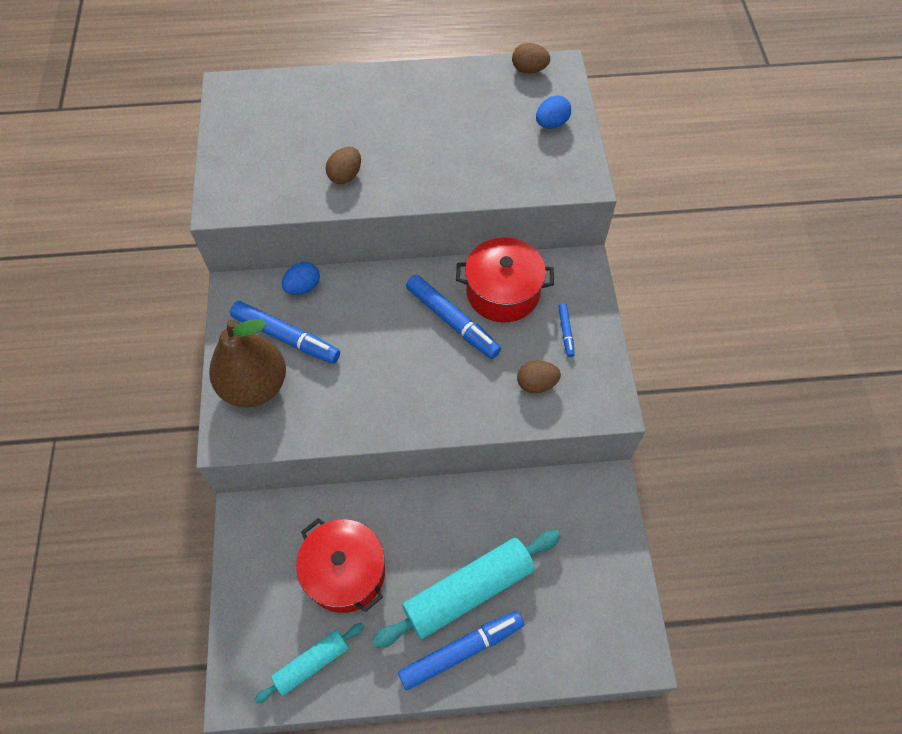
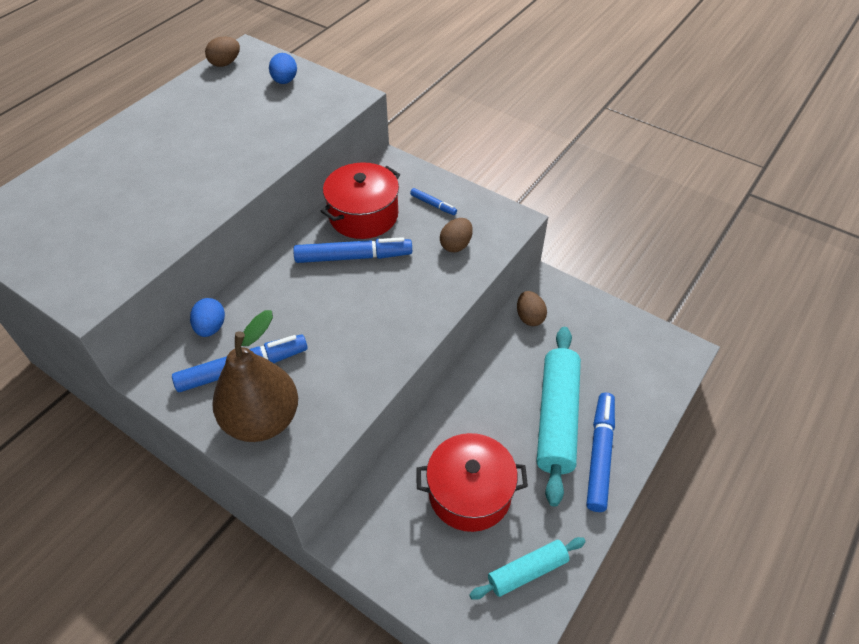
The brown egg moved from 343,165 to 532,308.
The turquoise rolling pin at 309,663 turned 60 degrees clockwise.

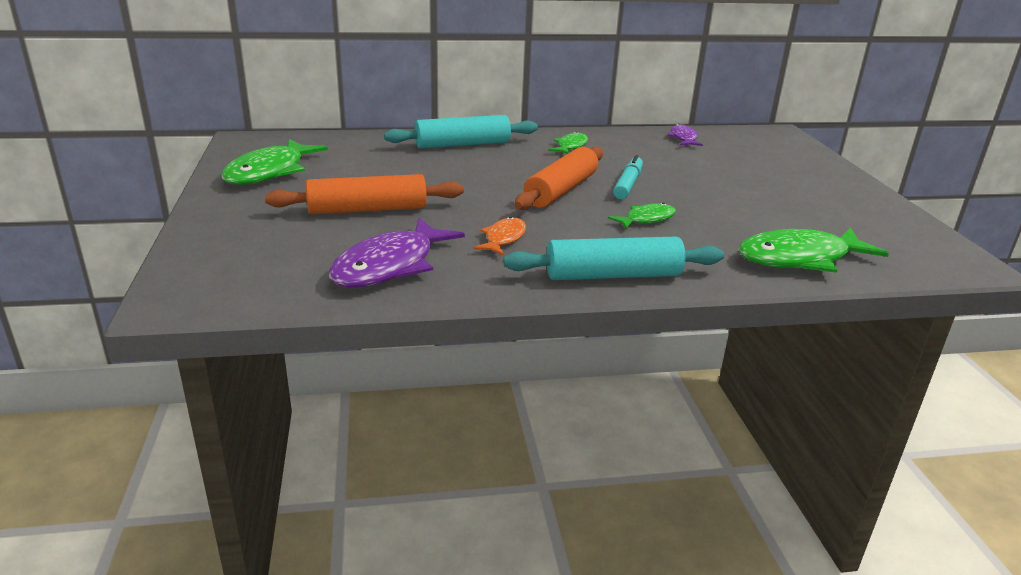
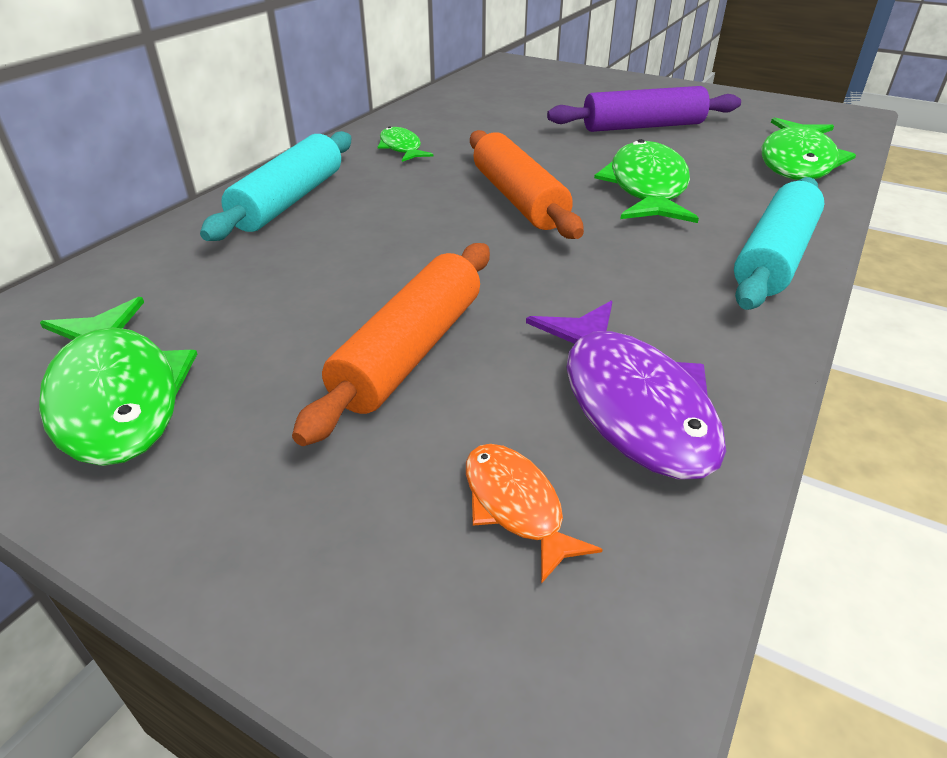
The turquoise marker at 628,177 disappeared.
The purple fish at 685,135 disappeared.
The purple rolling pin at 644,109 appeared.
The orange fish moved from 499,236 to 534,514.
The green fish at 642,216 changed to 1.87 times the size.

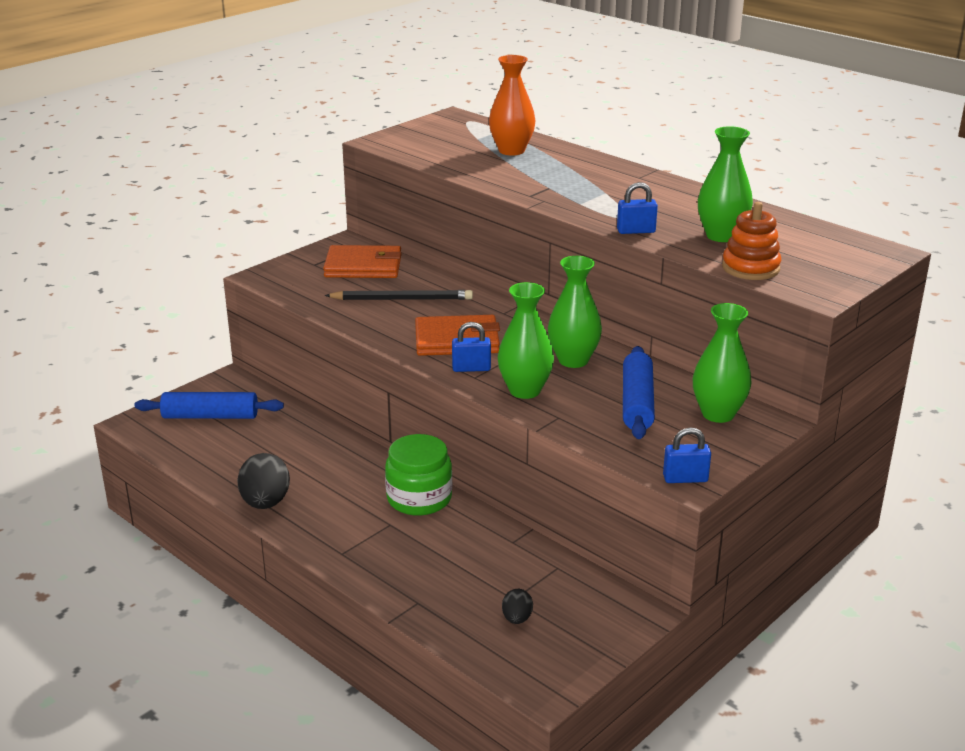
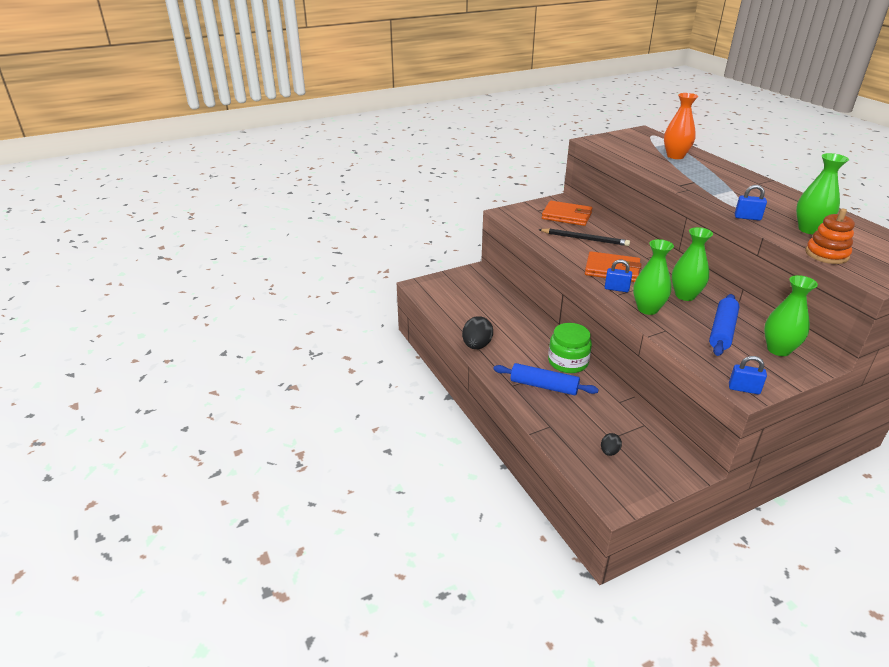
The blue rolling pin moved from 209,405 to 546,379.

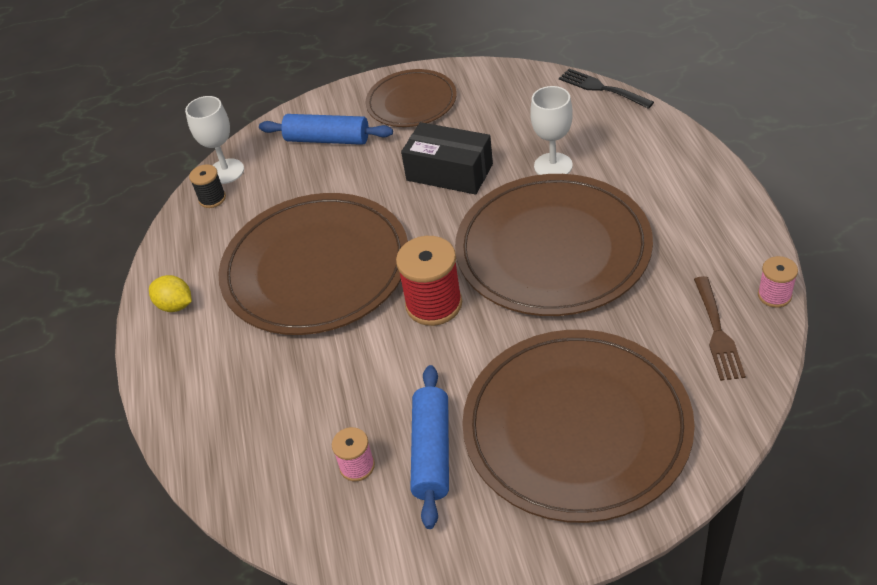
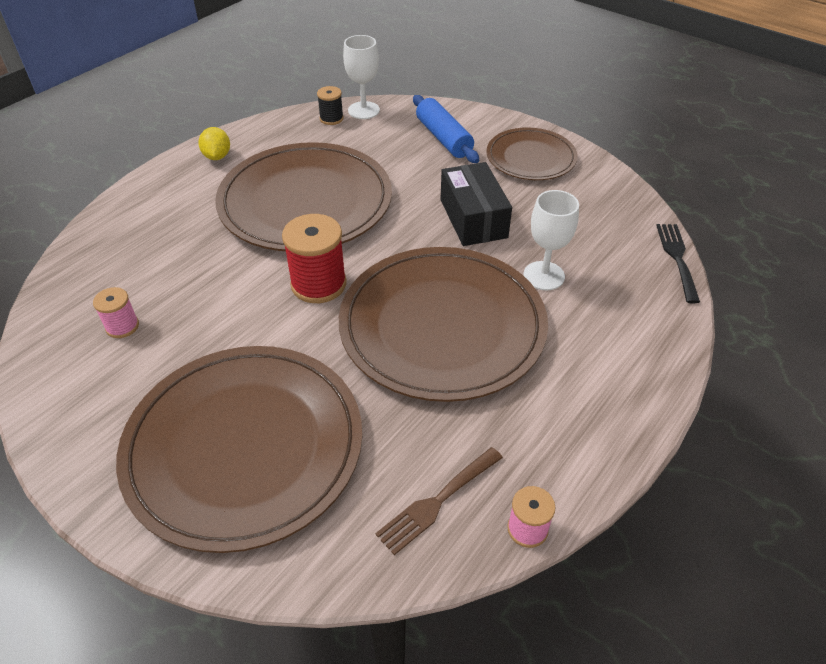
The blue rolling pin at 430,447 disappeared.

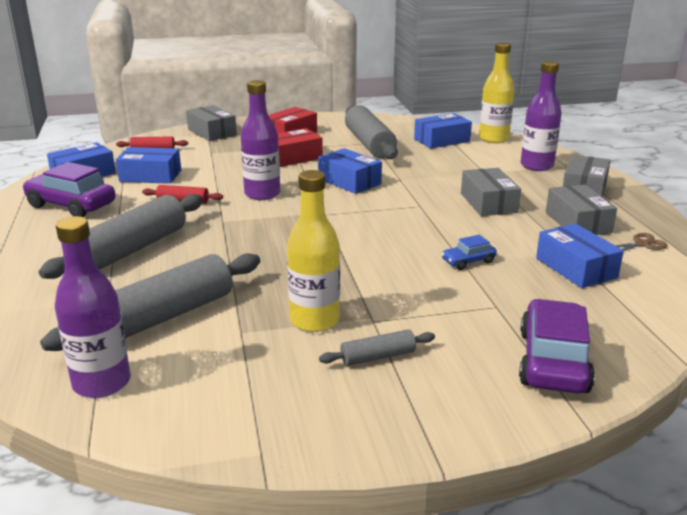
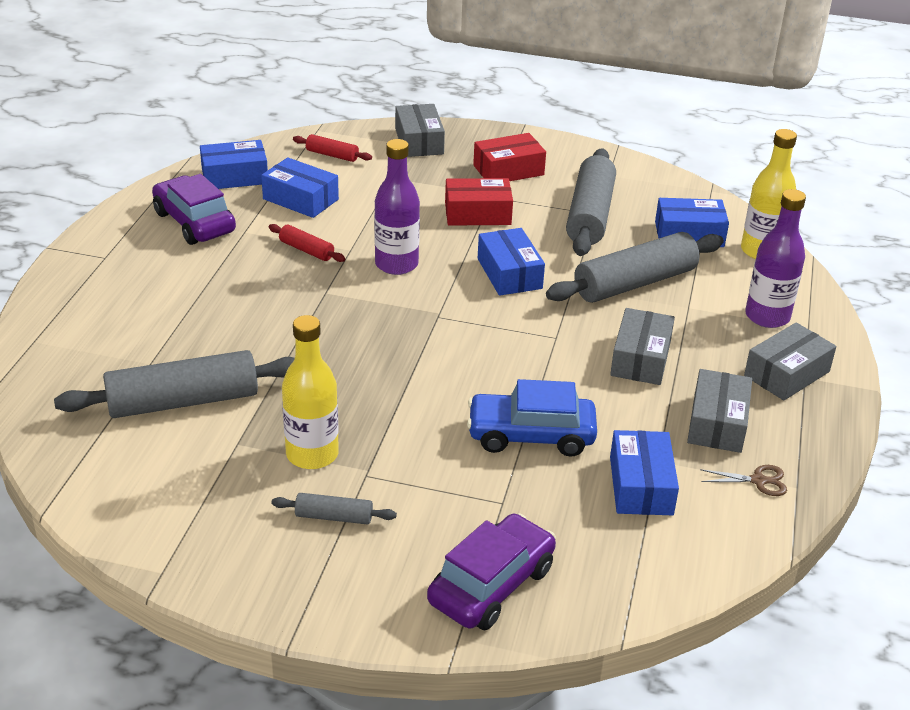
The purple bottle at 93,307 disappeared.
The grey rolling pin moved from 121,236 to 635,267.
The blue car at 469,252 changed to 2.00 times the size.

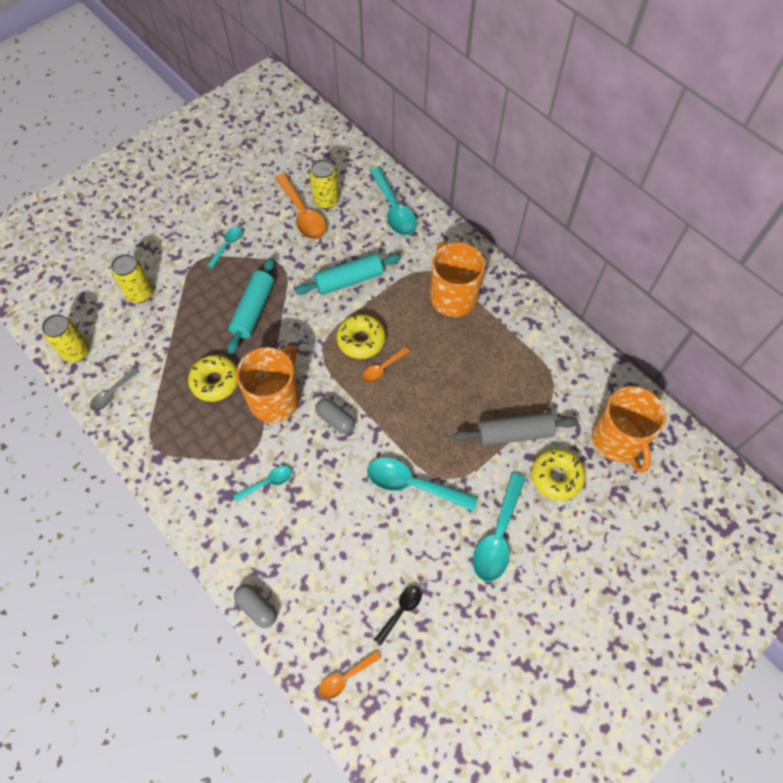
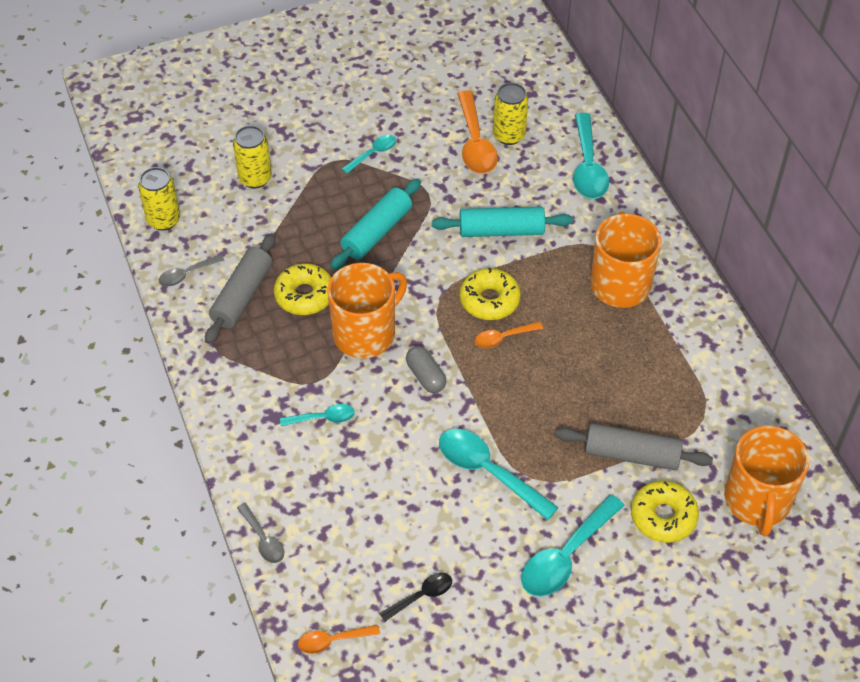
The grey rolling pin at 240,289 appeared.
The grey capsule at 255,606 was replaced by the grey spoon at 260,533.

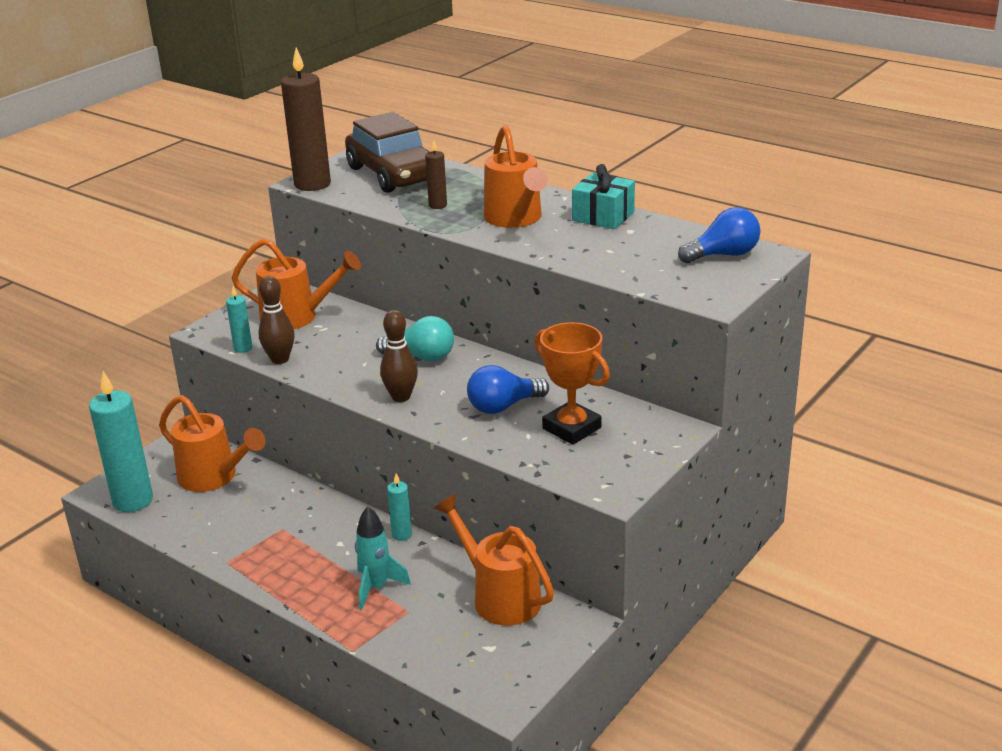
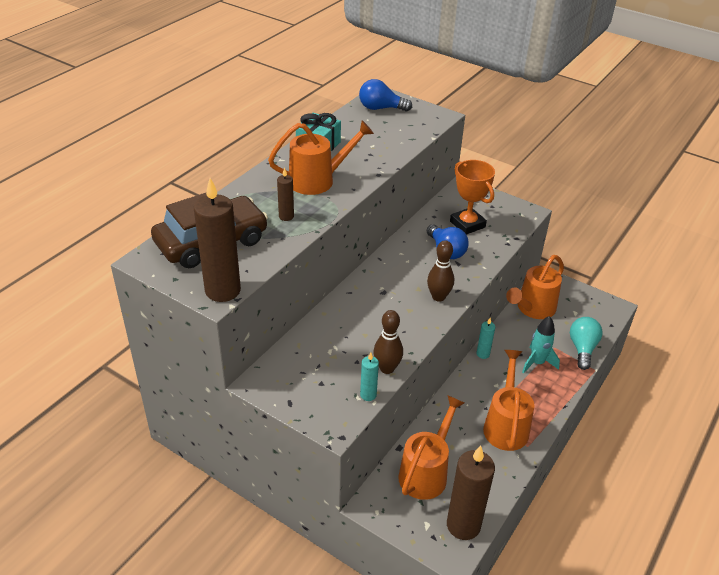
The orange watering can moved from 296,283 to 508,400.
The turquoise light bulb moved from 415,339 to 586,343.
The turquoise candle at 121,441 became the brown candle at 471,492.
The orange trophy at 572,383 turned 75 degrees counterclockwise.
The blue light bulb at 719,235 turned 60 degrees counterclockwise.

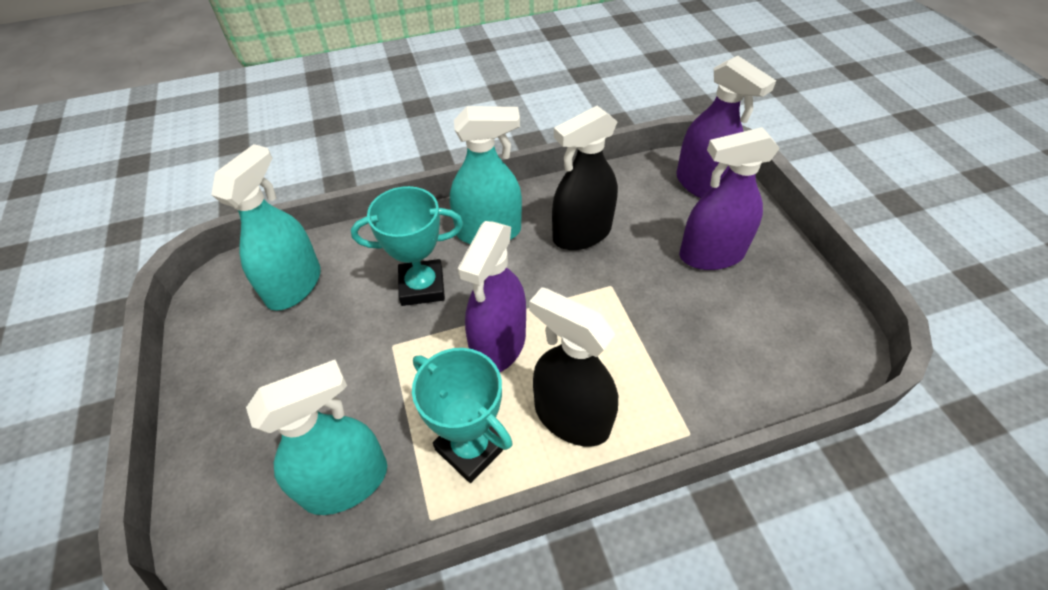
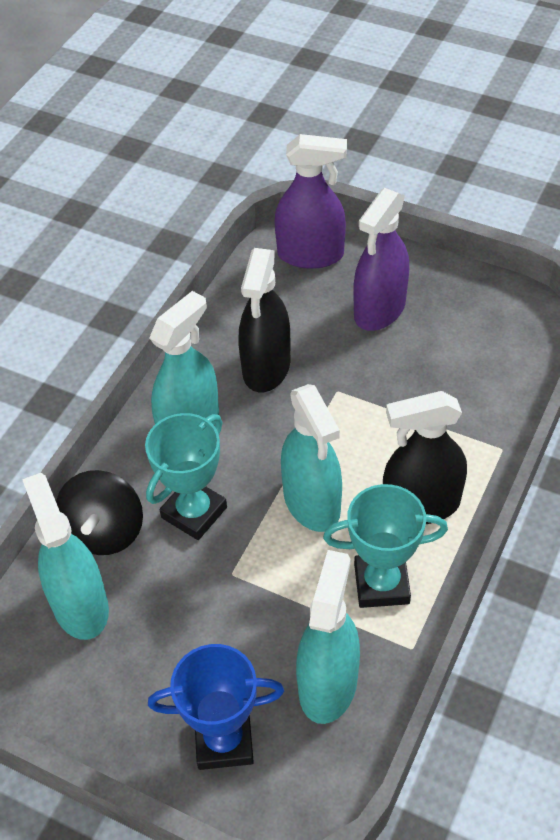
The black spinning top at 99,512 appeared.
The blue trophy at 216,707 appeared.
The purple spray bottle at 492,296 became the turquoise spray bottle at 311,458.

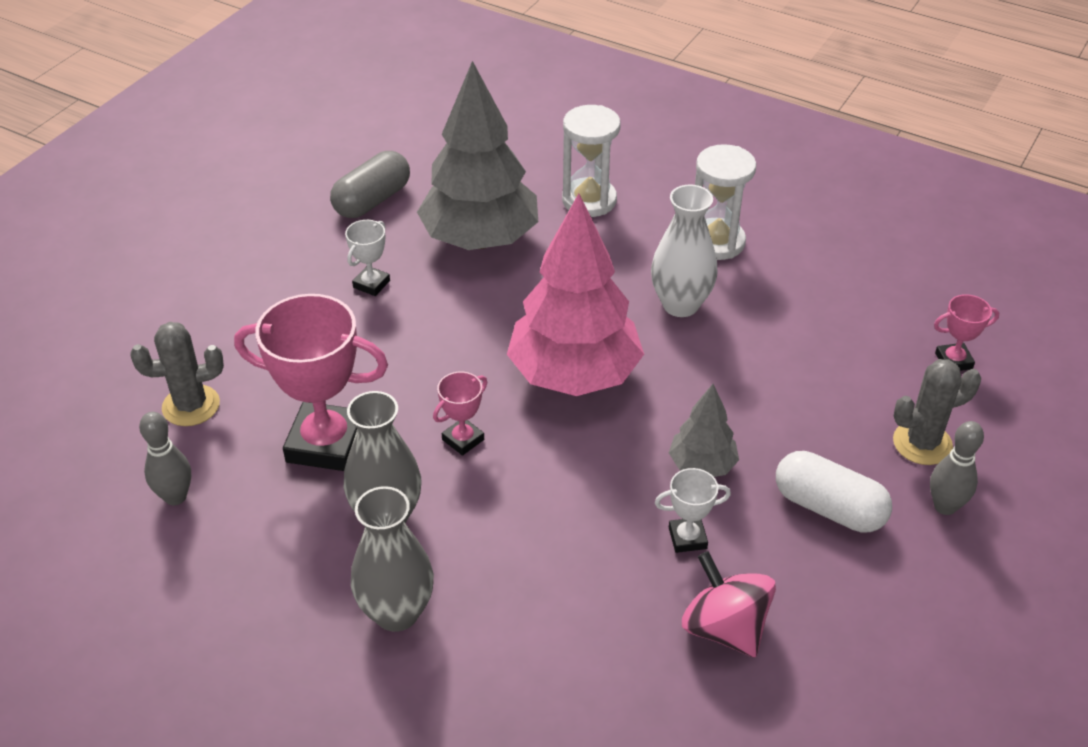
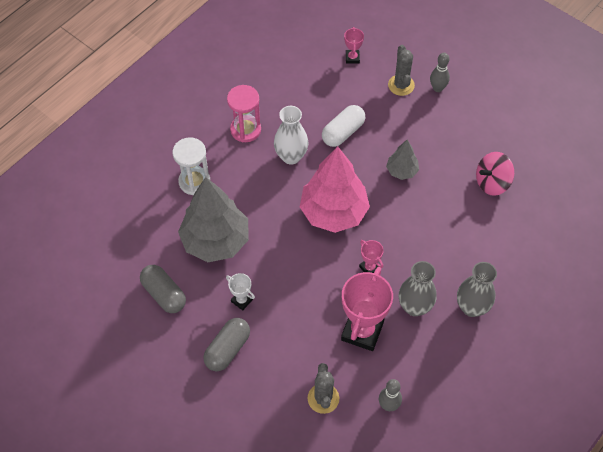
The white trophy at 693,510 disappeared.
The grey capsule at 226,344 appeared.
The white capsule moved from 834,491 to 343,126.
The white hourglass at 725,202 became the pink hourglass at 244,113.

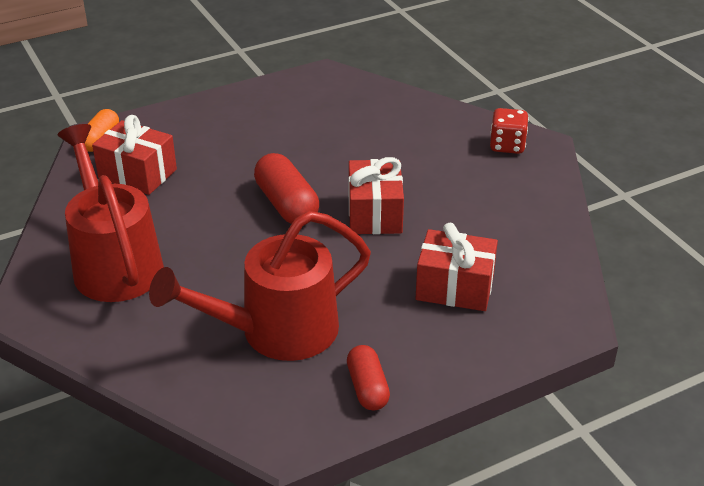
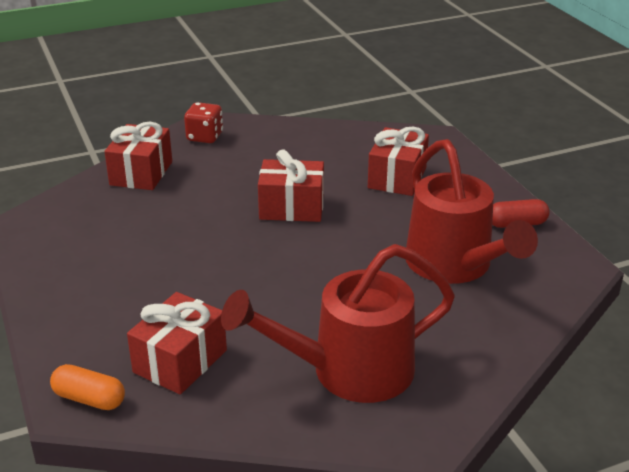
The red capsule at 286,188 disappeared.
The red gift at 138,155 appeared.

